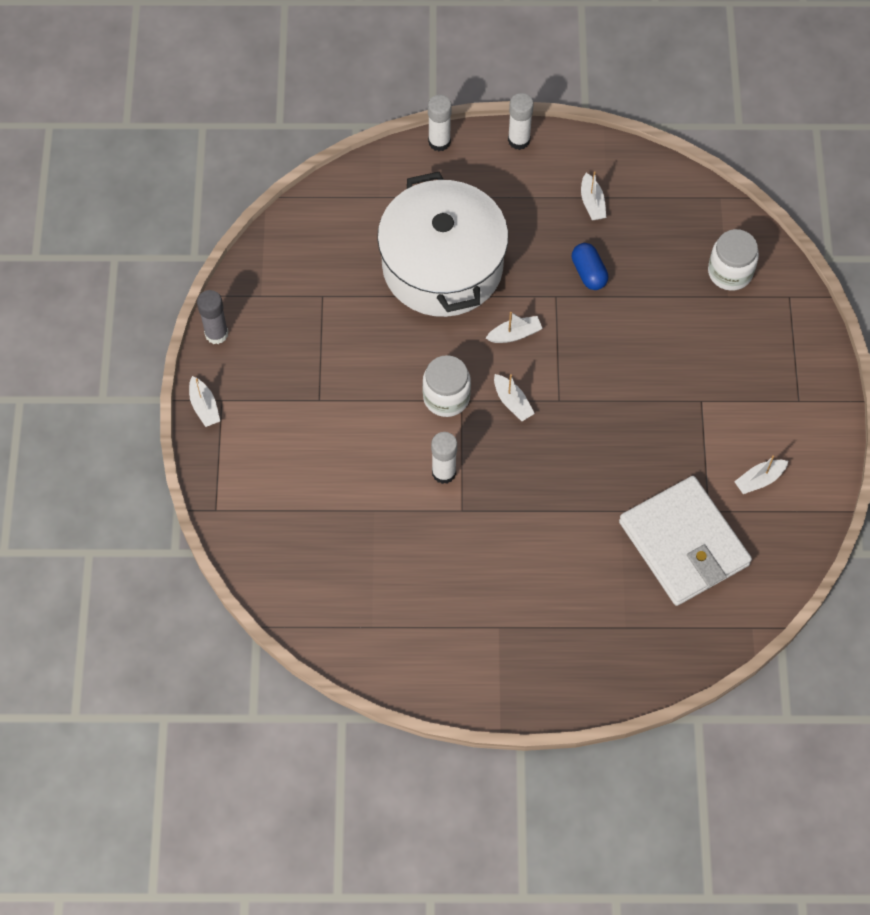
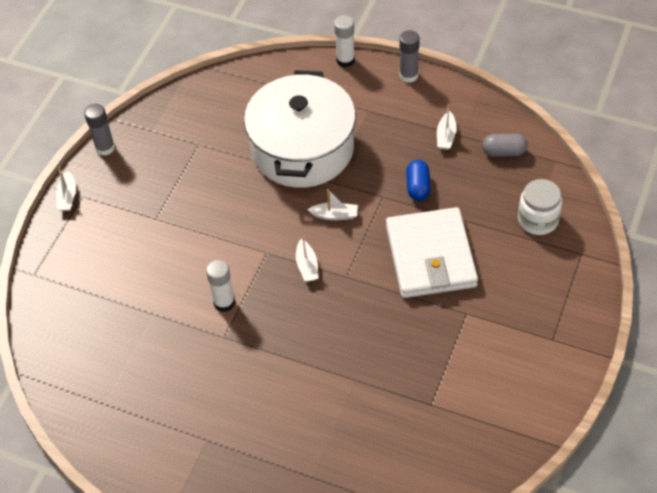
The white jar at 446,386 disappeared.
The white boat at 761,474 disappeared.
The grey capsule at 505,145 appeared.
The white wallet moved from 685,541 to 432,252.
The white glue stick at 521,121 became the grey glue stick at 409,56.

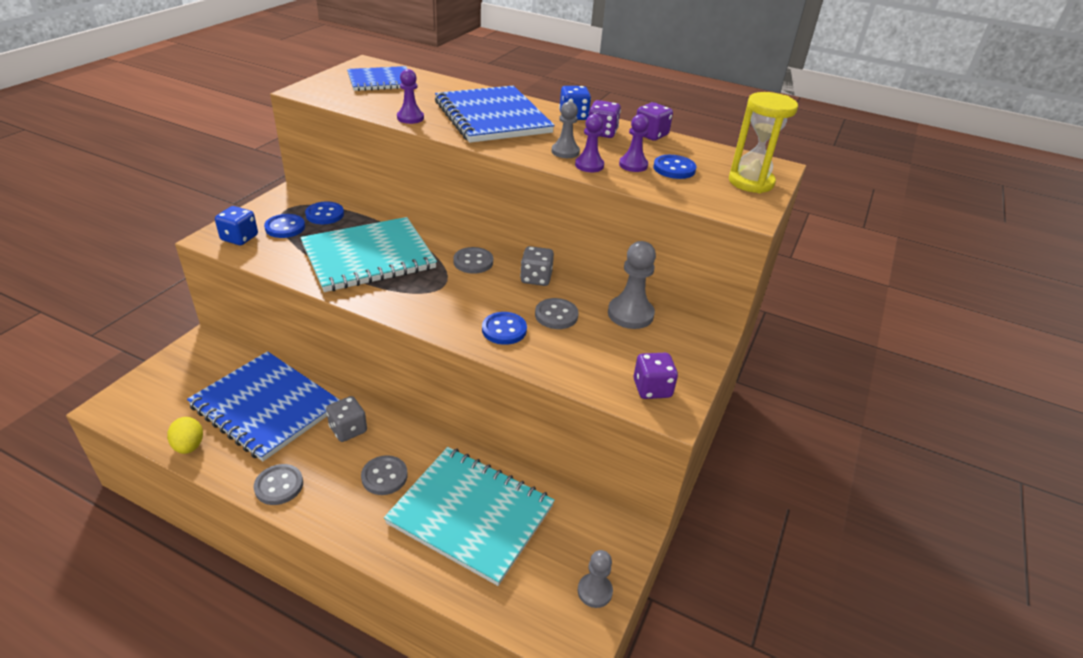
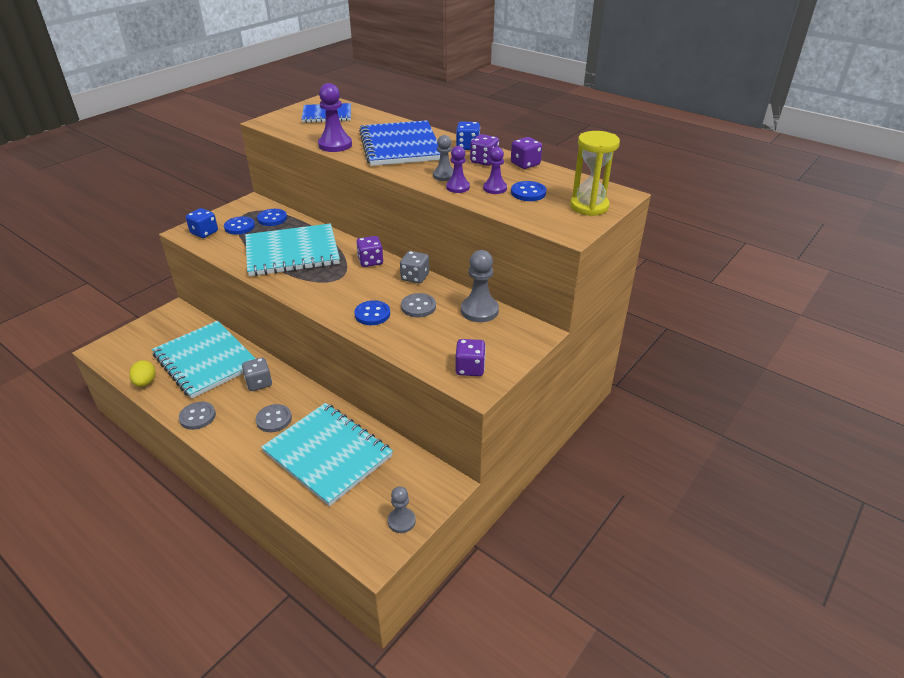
The grey button at 473,260 was replaced by the purple dice at 369,251.
The blue notebook at 263,406 became the turquoise notebook at 204,360.
The purple pawn at 410,96 changed to 1.58 times the size.

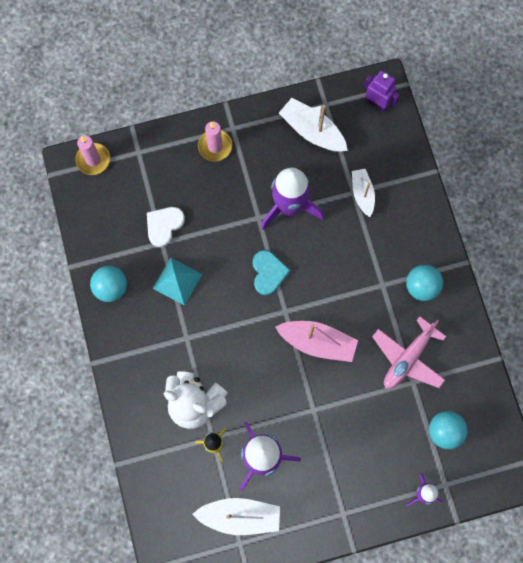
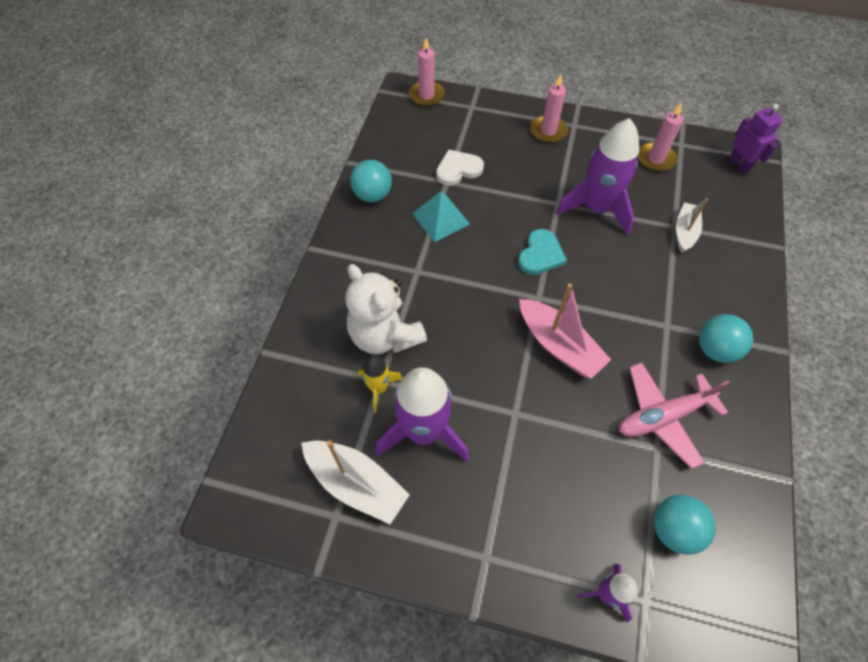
The white boat at 313,125 was replaced by the pink candle at 660,137.

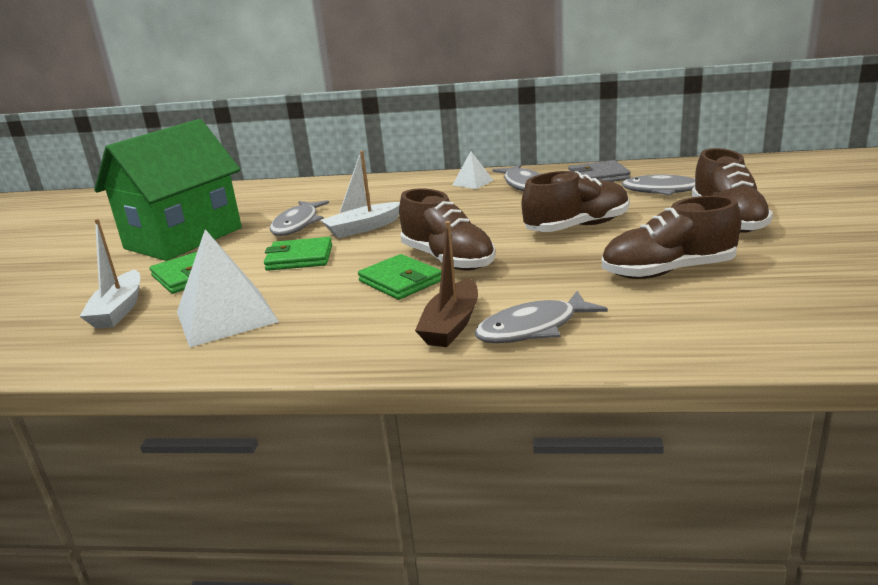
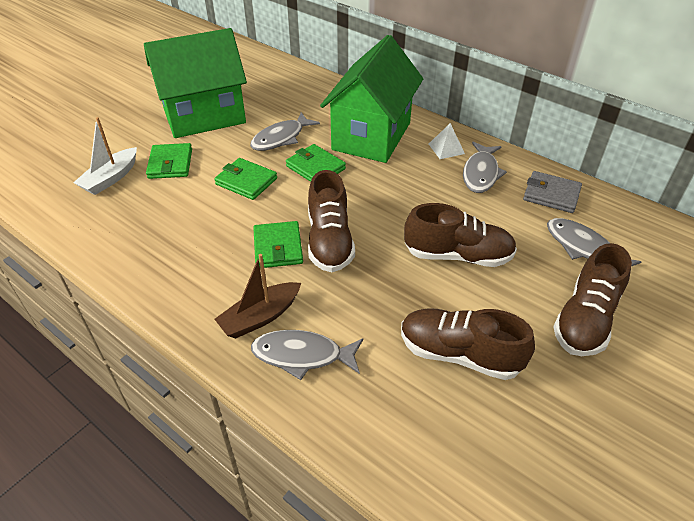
The white pyramid at 228,288 disappeared.
The green house at 371,99 appeared.
The white boat at 360,194 was replaced by the green wallet at 316,163.

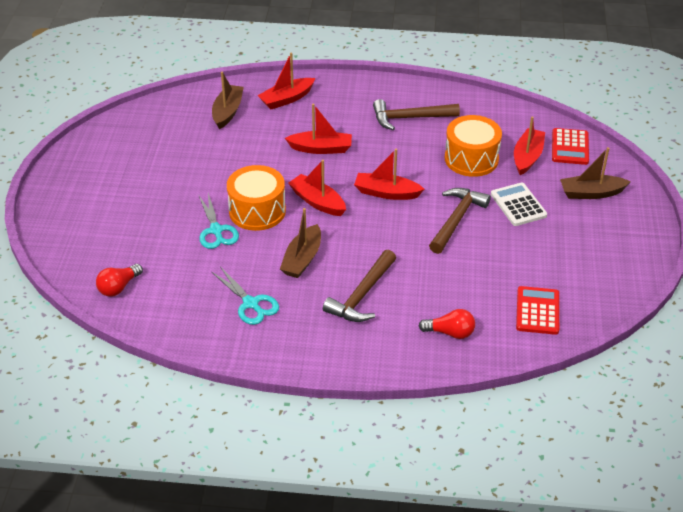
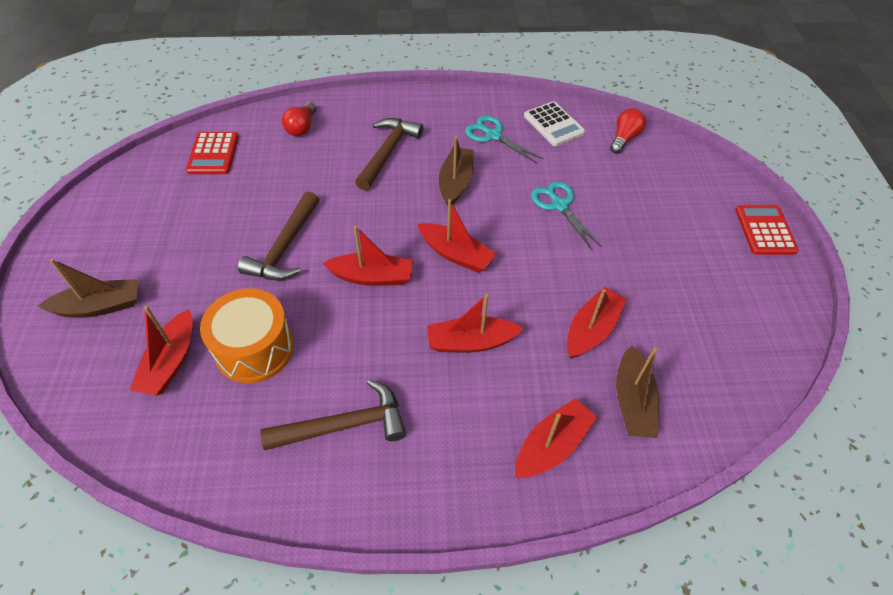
The orange drum at 256,198 disappeared.
The red boat at 597,323 appeared.
The white calculator moved from 519,204 to 554,123.
The red calculator moved from 570,146 to 767,230.
The red light bulb at 447,324 turned 75 degrees counterclockwise.

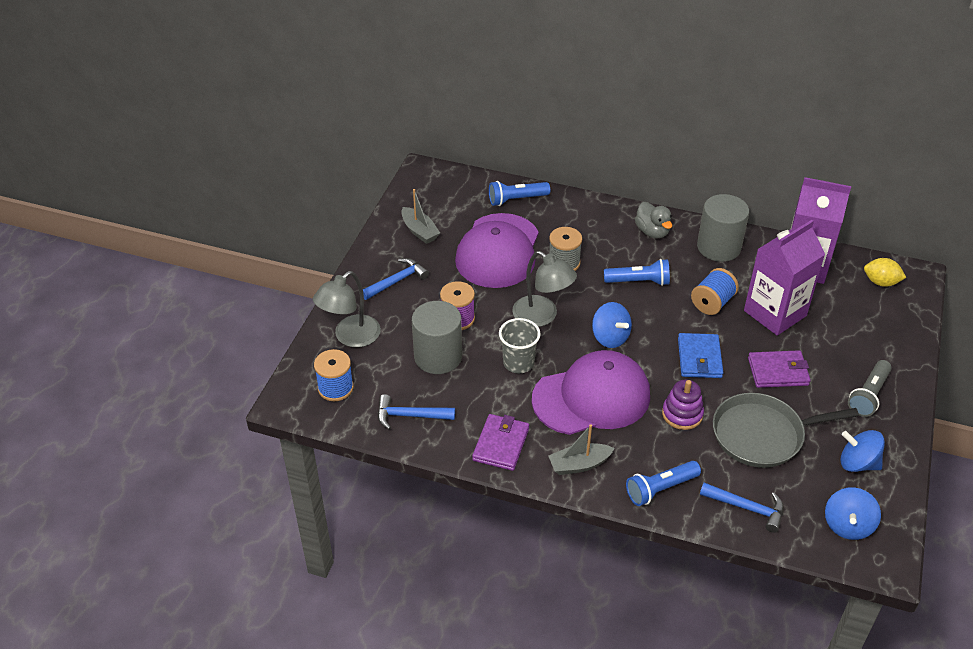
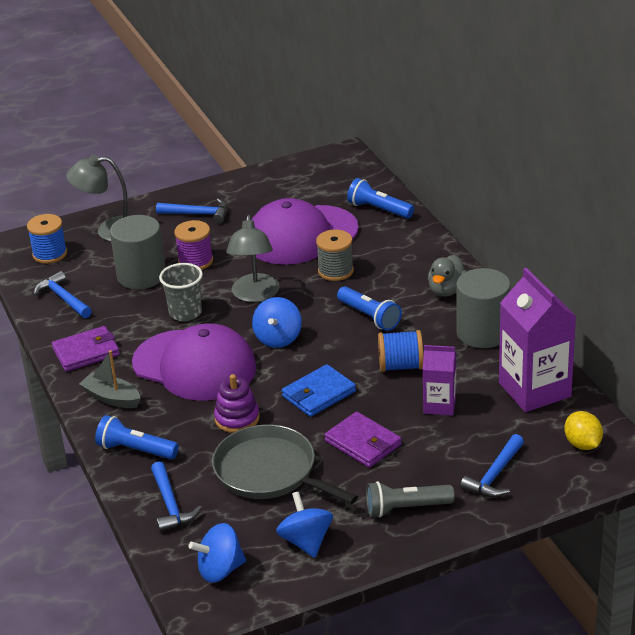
The grey boat at 420,216 disappeared.
The blue hammer at 492,465 appeared.
The purple carton at 784,278 changed to 0.56 times the size.

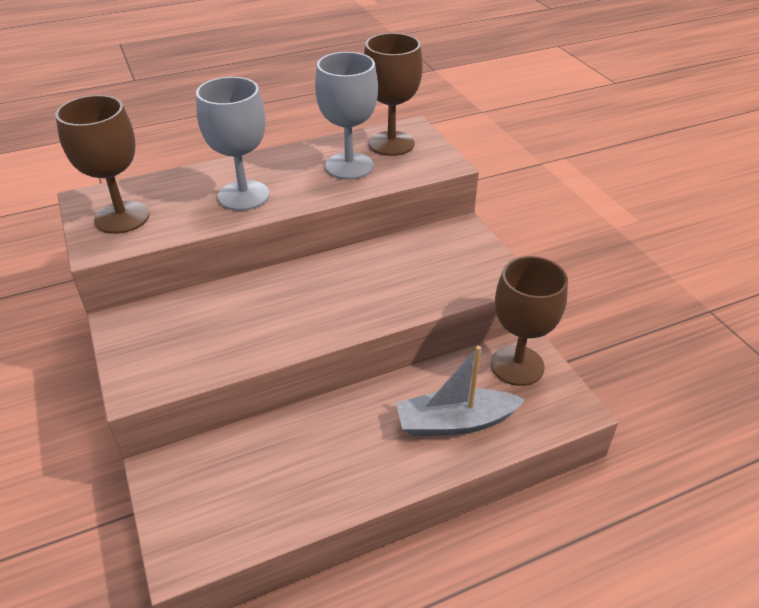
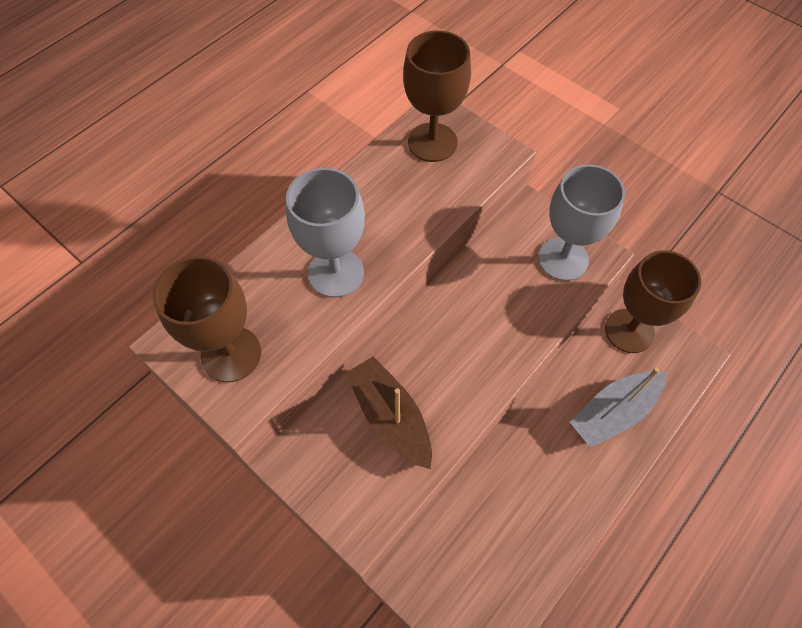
The brown boat at 389,412 appeared.
The grey goblet moved from 346,116 to 581,222.

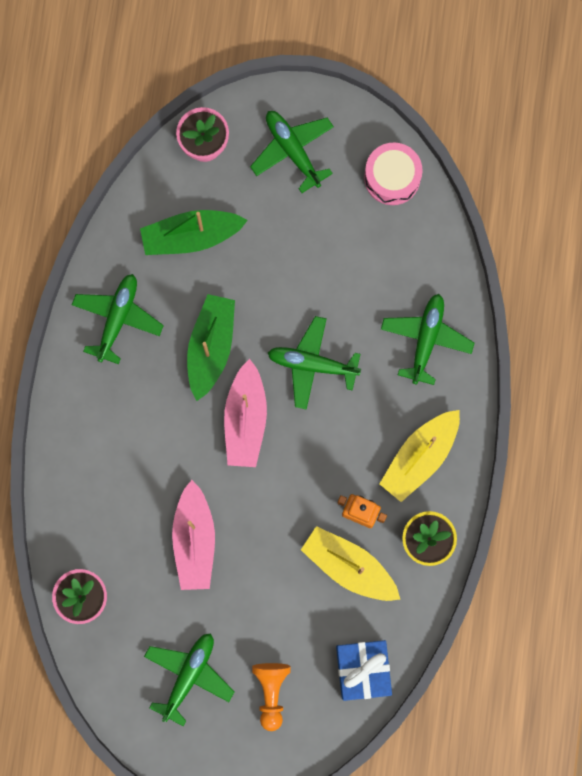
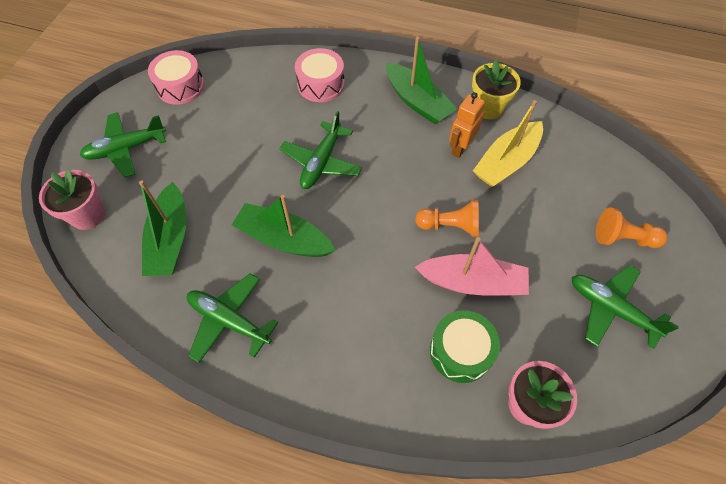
The pink boat at 245,413 disappeared.
The blue gift at 364,670 disappeared.
The orange pawn at 447,218 appeared.
The green drum at 465,346 appeared.
The green plane at 427,339 was replaced by the pink drum at 320,75.
The yellow boat at 419,456 became the green boat at 421,80.

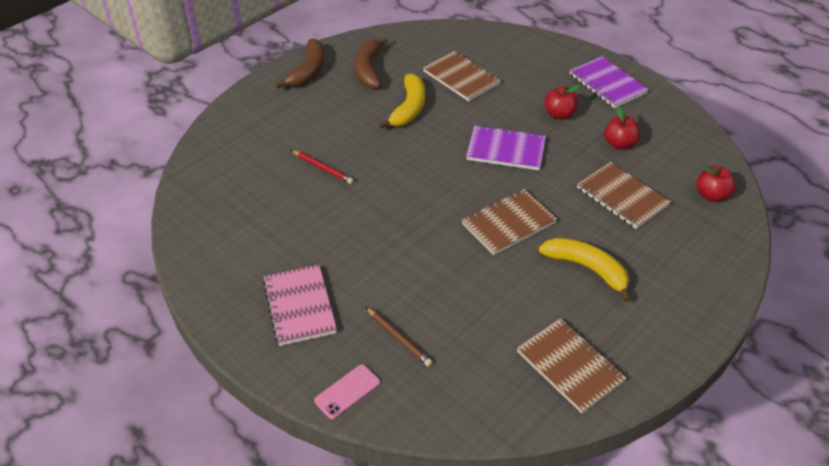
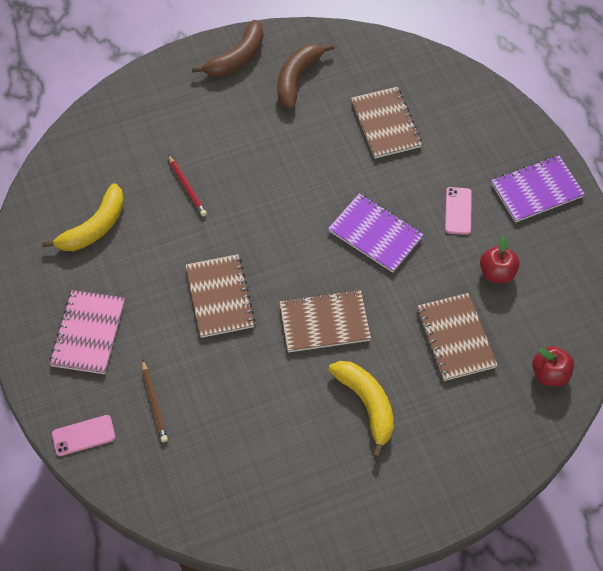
The yellow banana moved from 402,101 to 83,217.
The brown notebook moved from 572,366 to 221,296.
The red apple at 562,102 was replaced by the pink phone at 458,211.
The purple notebook at 609,82 turned 75 degrees clockwise.

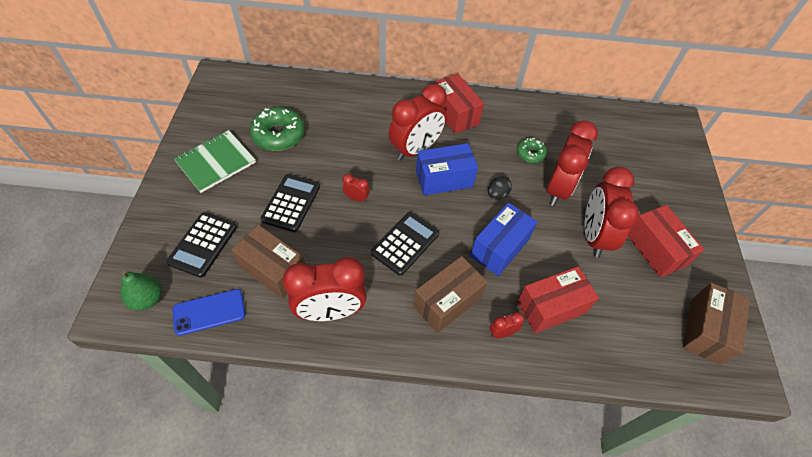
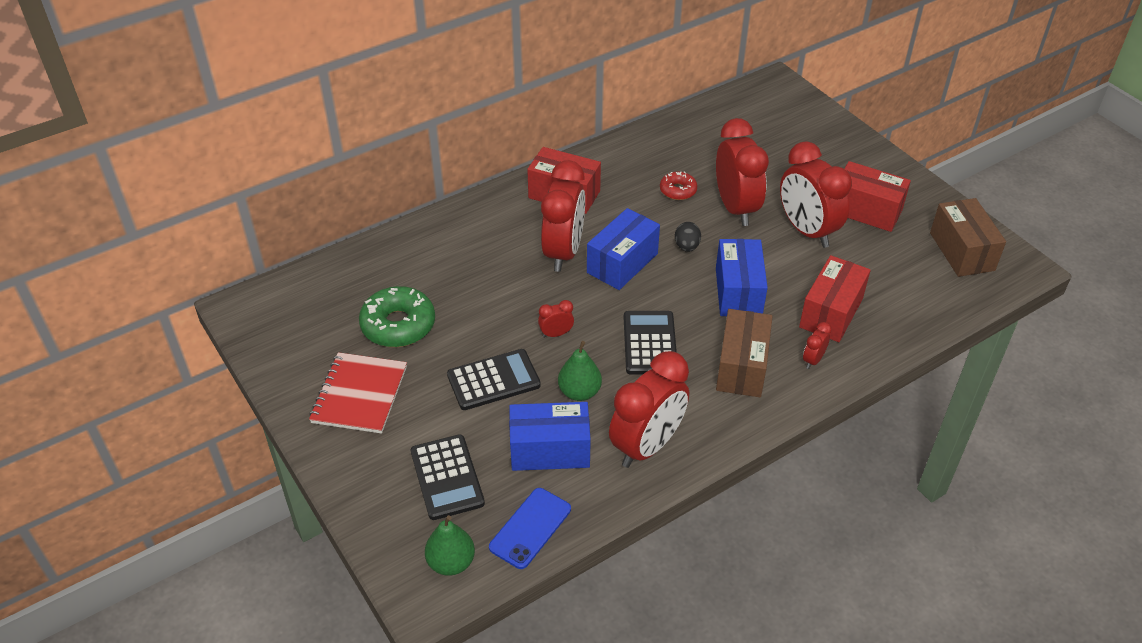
The green pear at 580,371 appeared.
The green notebook at 215,161 became the red notebook at 358,393.
The brown box at 268,262 became the blue box at 550,436.
The green donut at 532,150 became the red donut at 678,185.
The black calculator at 290,203 turned 90 degrees clockwise.

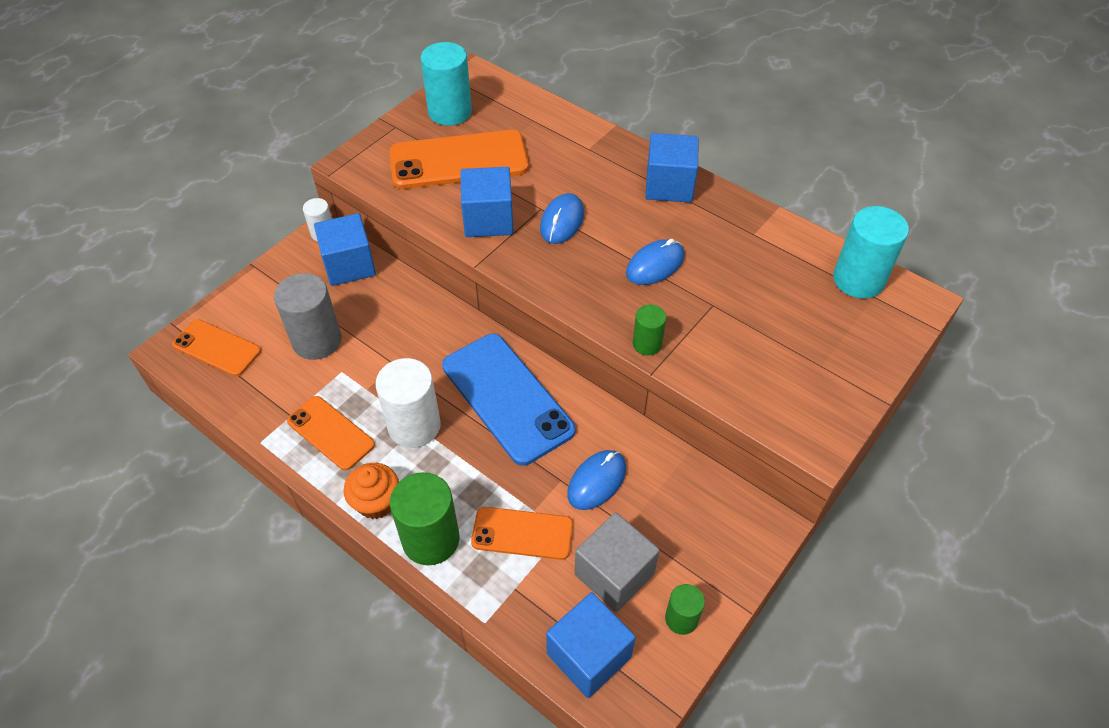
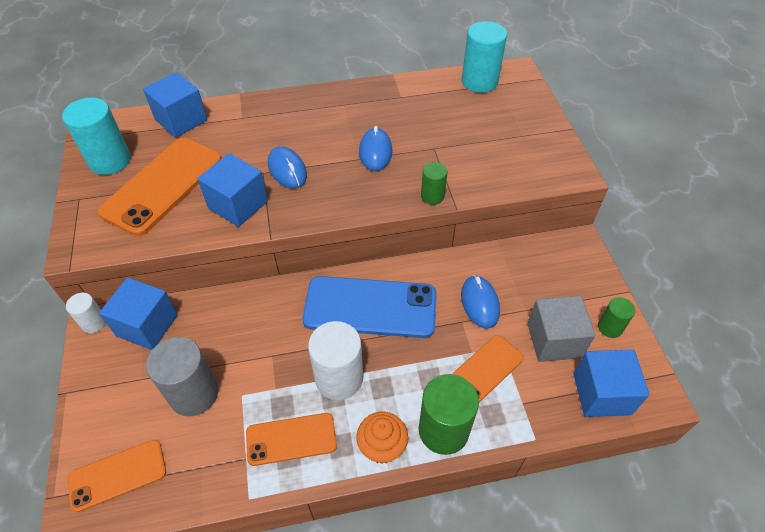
The blue cube moved from 672,168 to 175,105.

